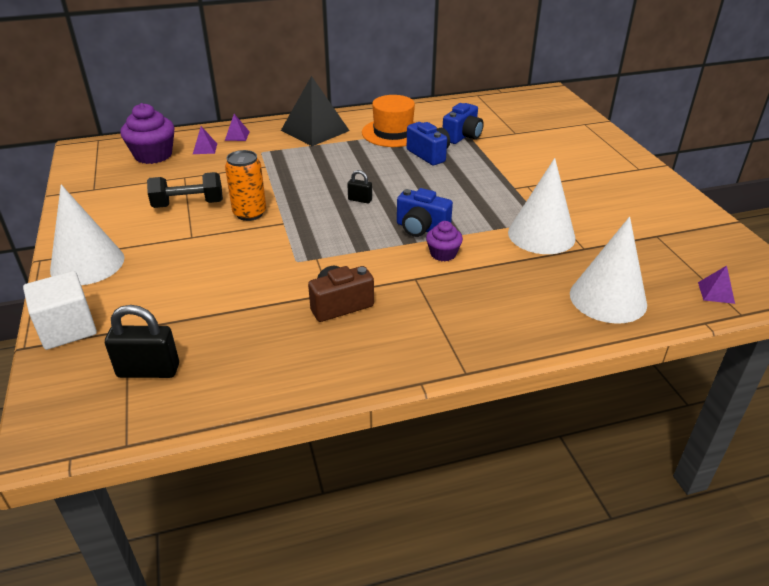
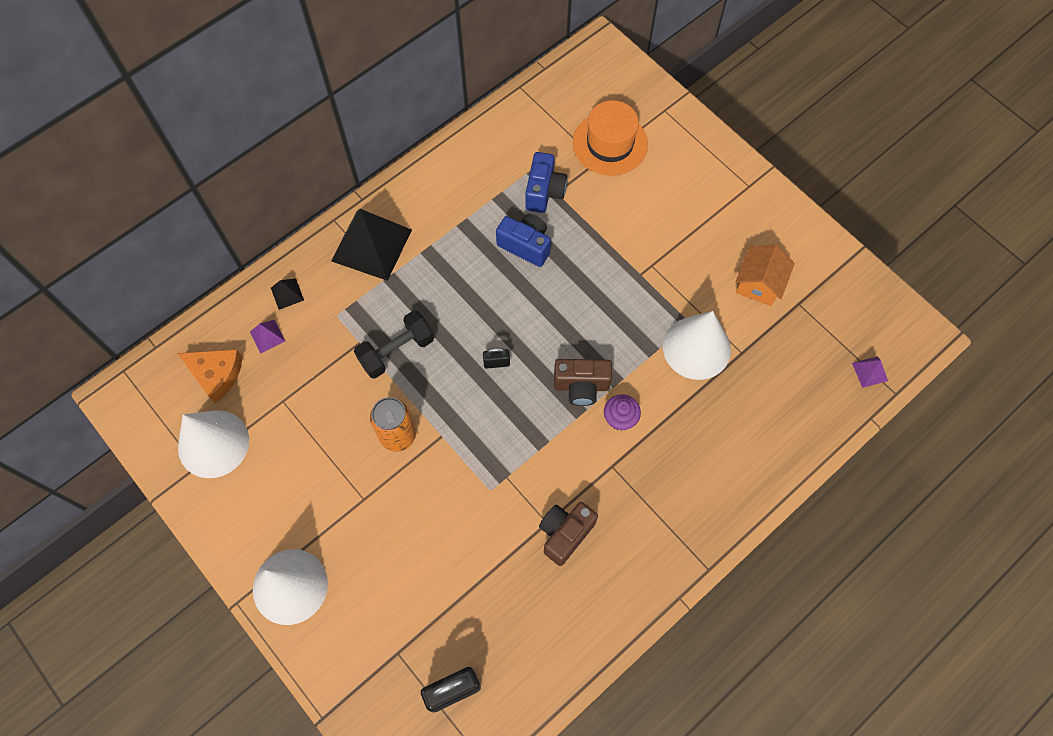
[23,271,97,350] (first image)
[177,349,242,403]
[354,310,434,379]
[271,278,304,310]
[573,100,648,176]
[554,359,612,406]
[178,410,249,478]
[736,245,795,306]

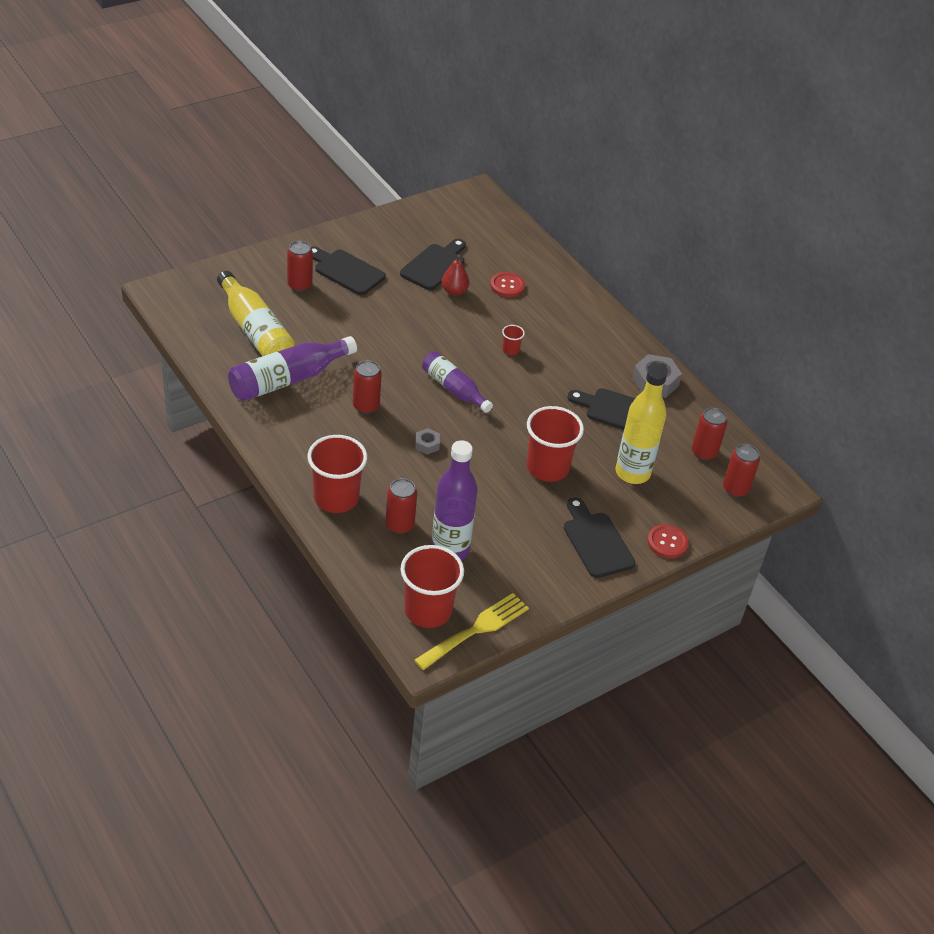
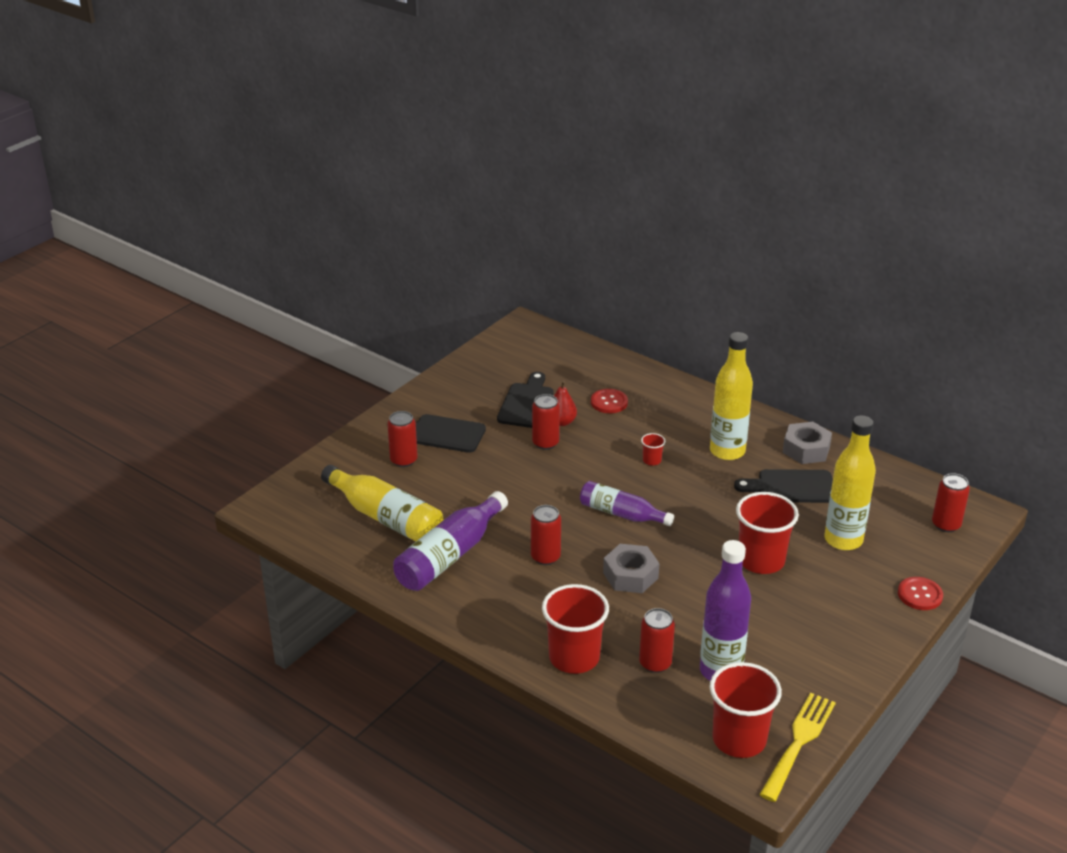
[603,544,660,593]
[564,497,635,578] (first image)
[532,394,560,450]
[710,332,753,460]

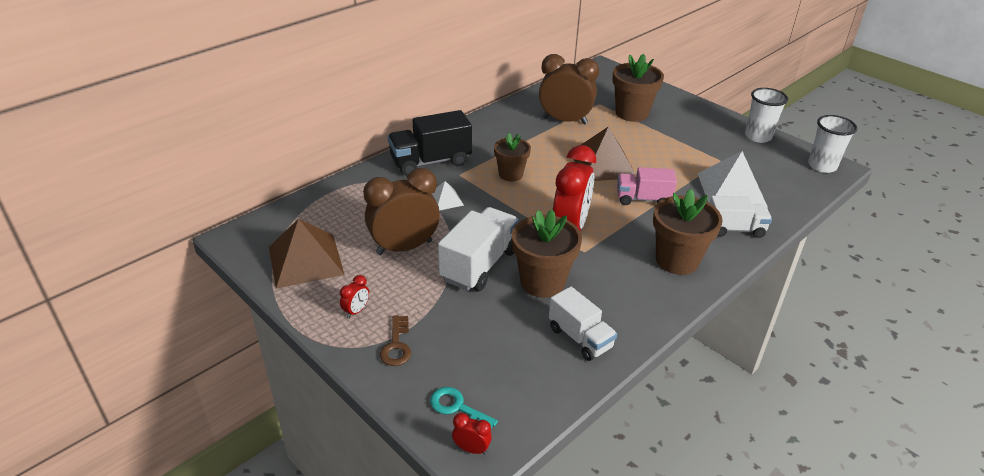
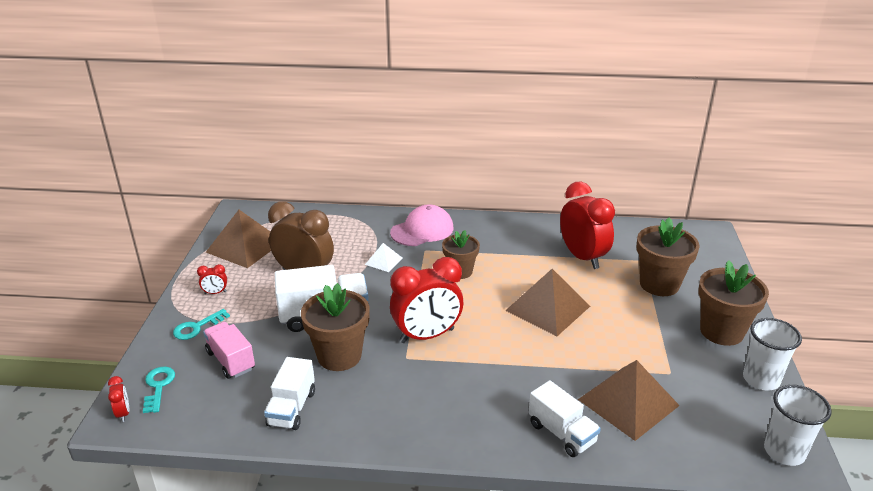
[173,309,230,340]
[390,204,453,246]
[560,182,615,269]
[203,322,255,379]
[698,260,769,346]
[578,360,680,441]

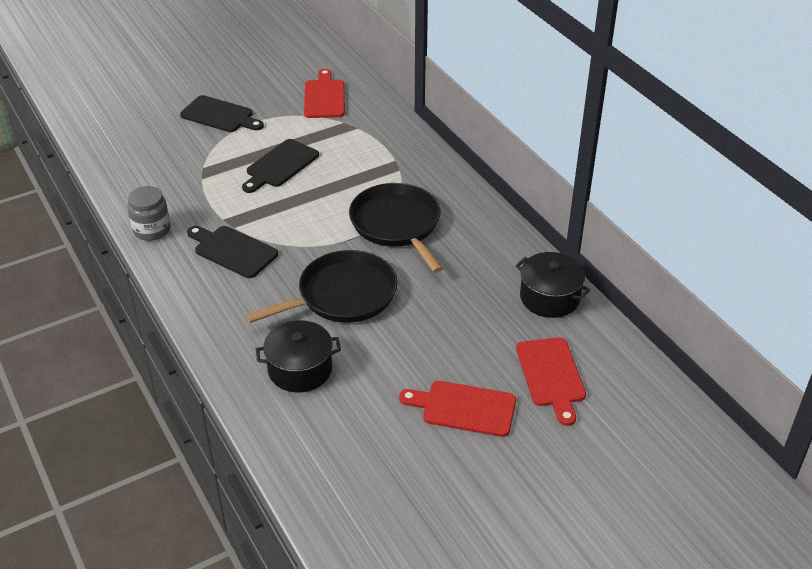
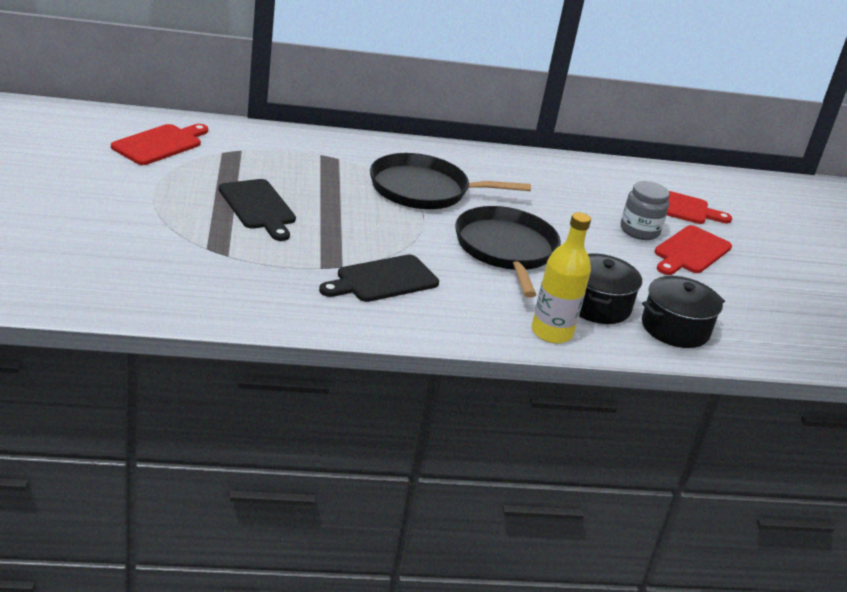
[621,181,670,240]
[180,95,264,132] (first image)
[111,124,208,165]
[642,276,725,348]
[532,212,591,344]

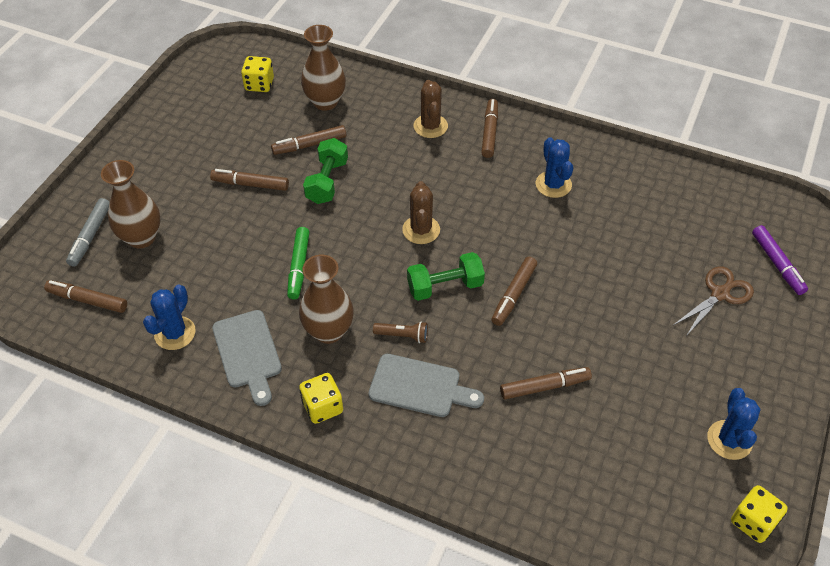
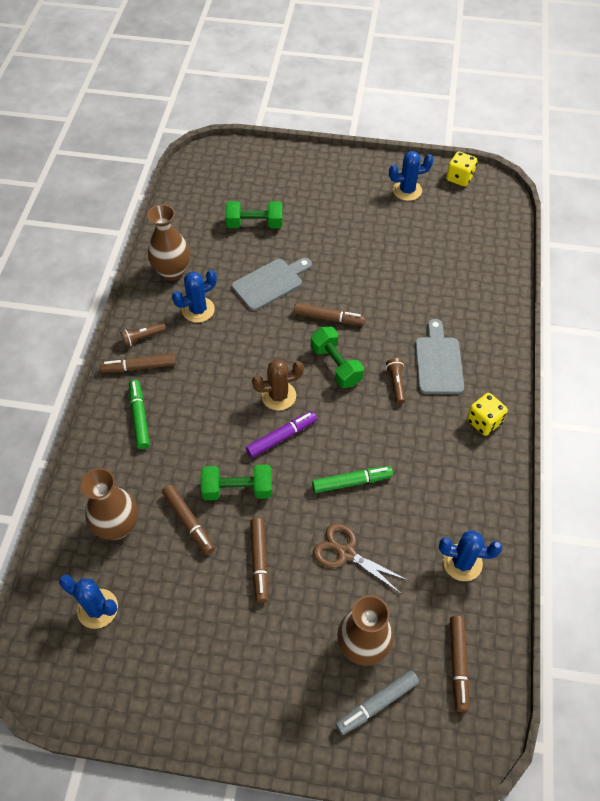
[336,670,419,735]
[232,258,312,311]
[59,574,118,629]
[147,204,190,280]
[129,380,150,449]
[500,367,592,400] (first image)
[313,523,409,593]
[246,411,317,458]
[120,322,166,347]
[225,201,283,228]

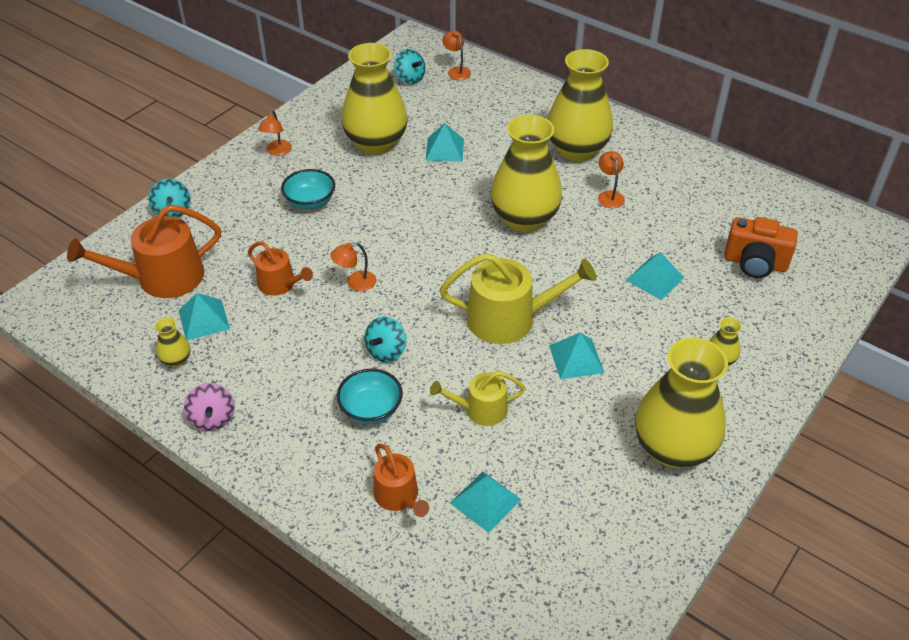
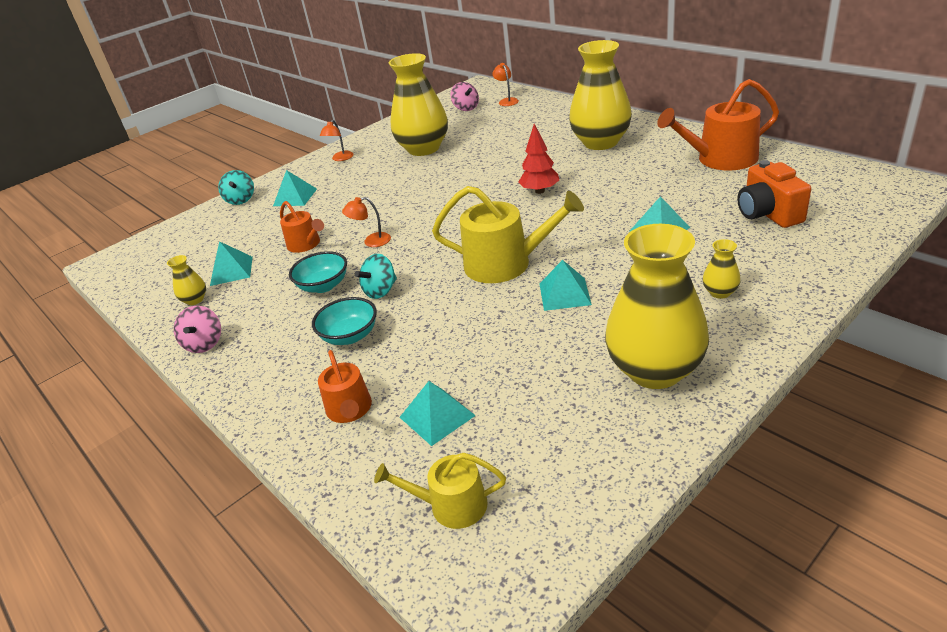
[657,79,779,170]
[289,251,347,293]
[450,82,479,111]
[273,170,317,206]
[374,453,506,529]
[518,124,559,194]
[598,151,625,208] (first image)
[738,160,811,228]

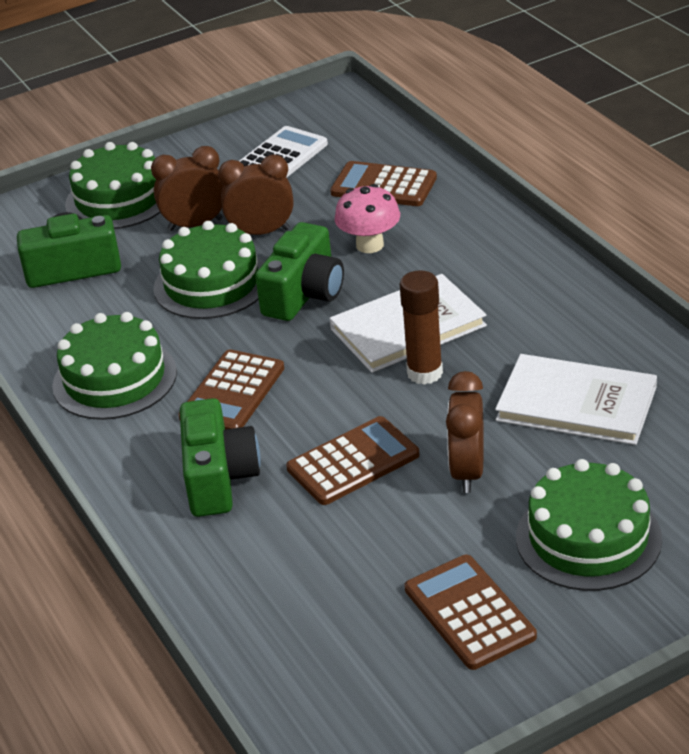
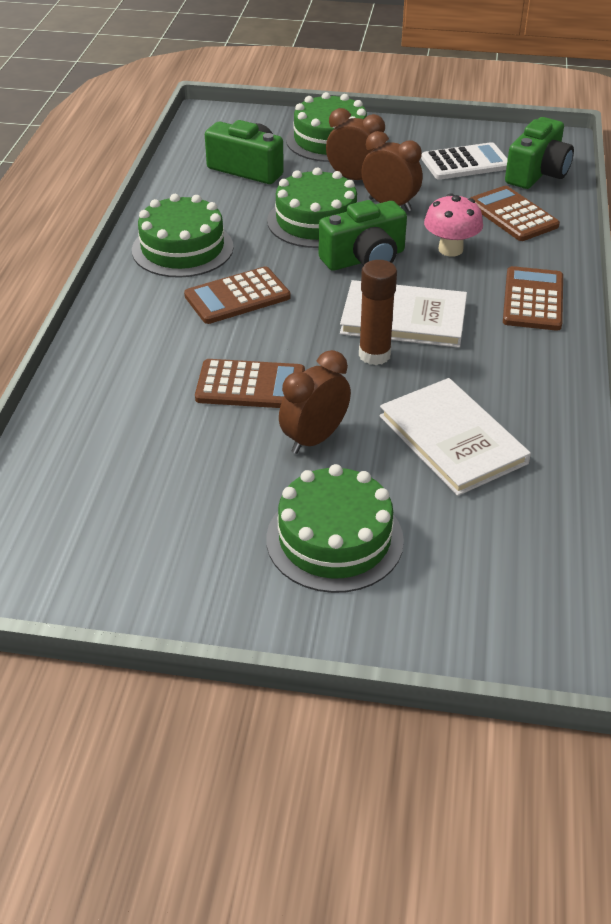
[505,117,574,189]
[503,266,563,331]

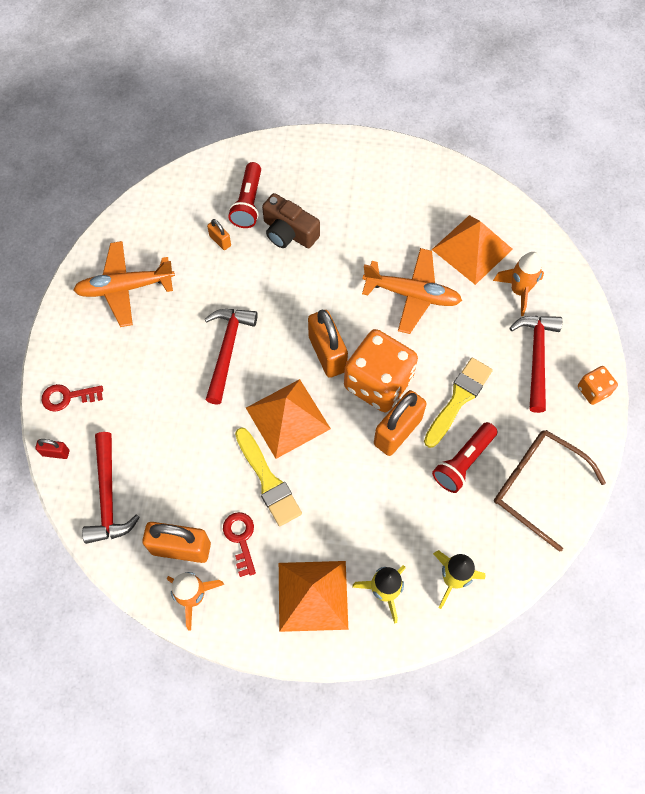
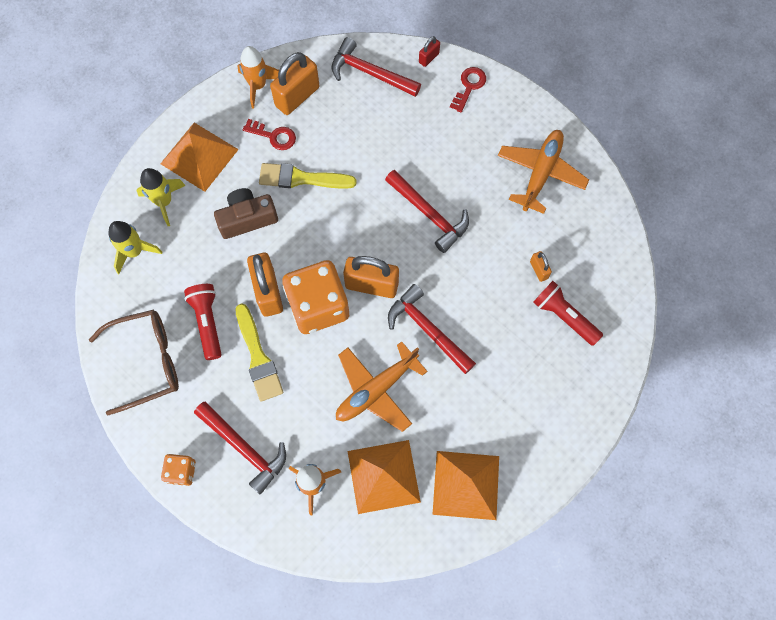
[530,251,552,282]
[432,451,499,520]
[214,188,278,239]
[388,284,476,374]

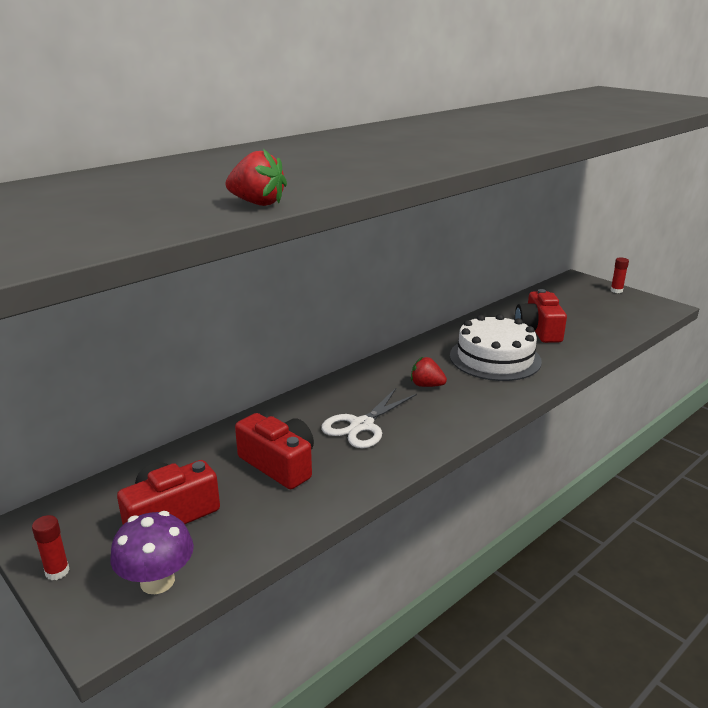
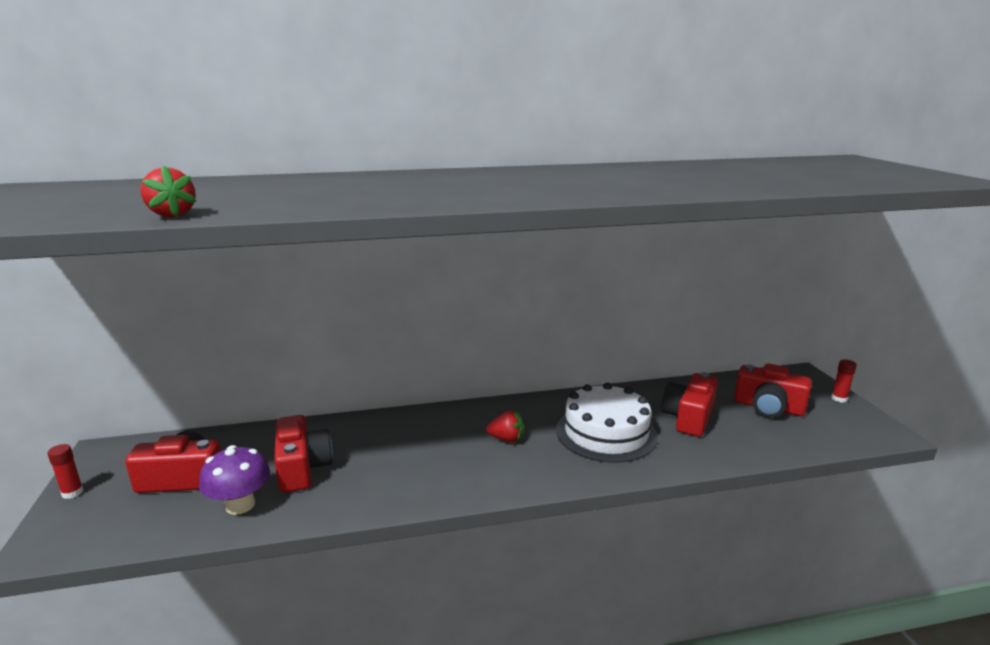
[199,445,270,515]
[321,388,417,448] (first image)
[486,410,524,442]
[734,364,812,418]

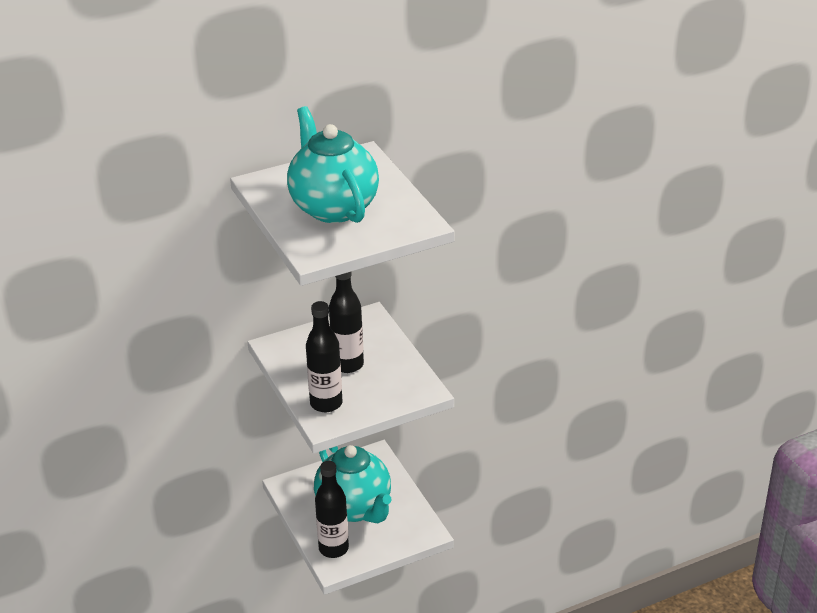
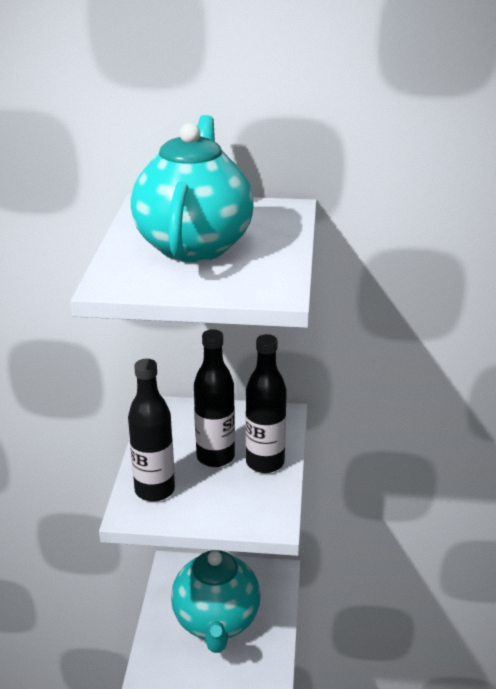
[246,334,287,473]

